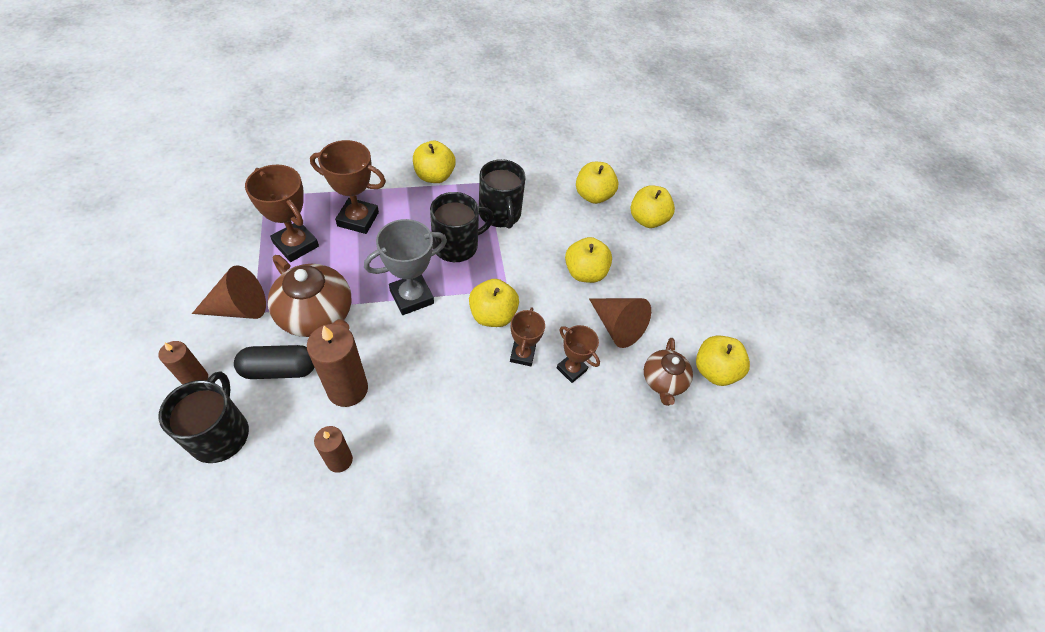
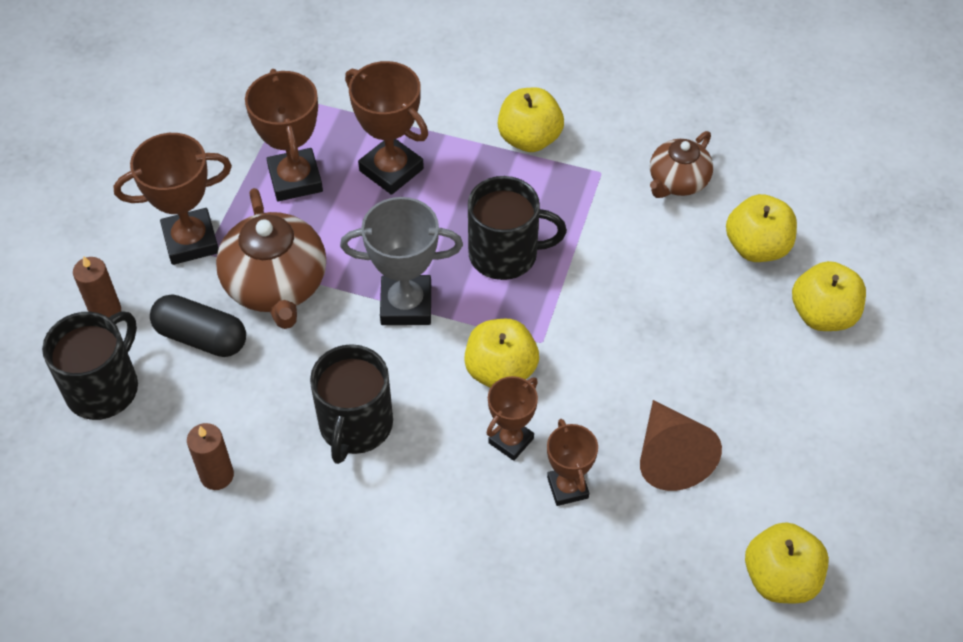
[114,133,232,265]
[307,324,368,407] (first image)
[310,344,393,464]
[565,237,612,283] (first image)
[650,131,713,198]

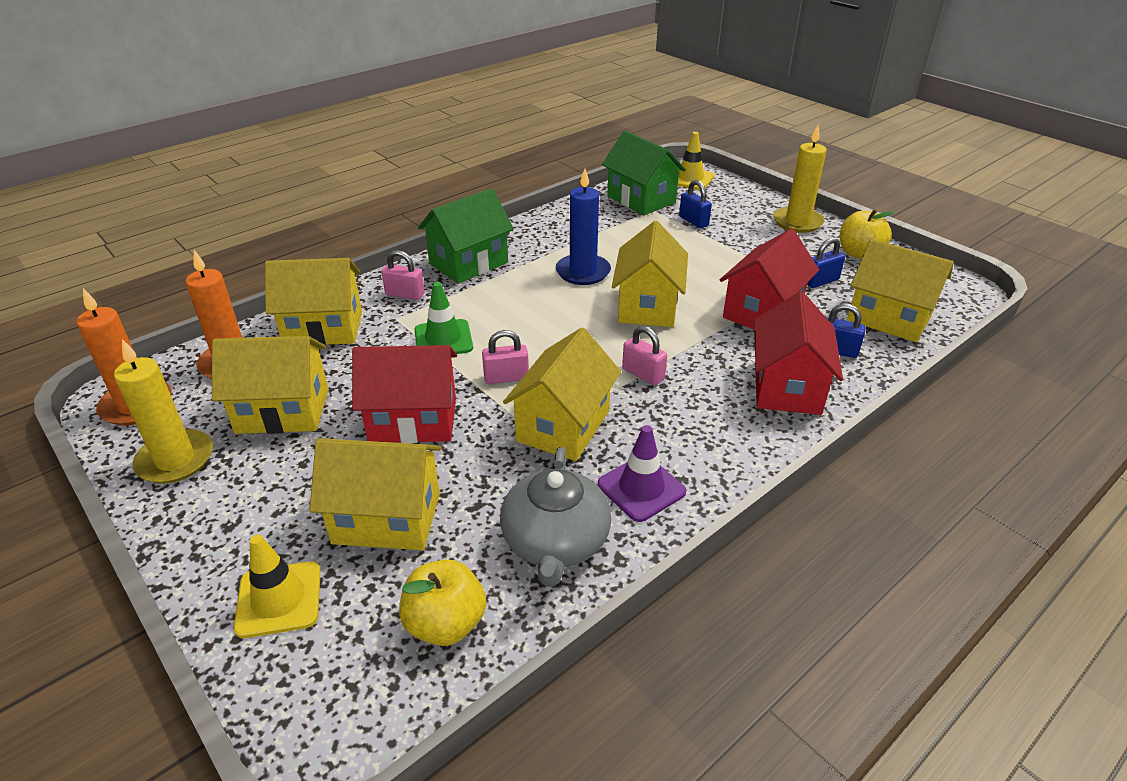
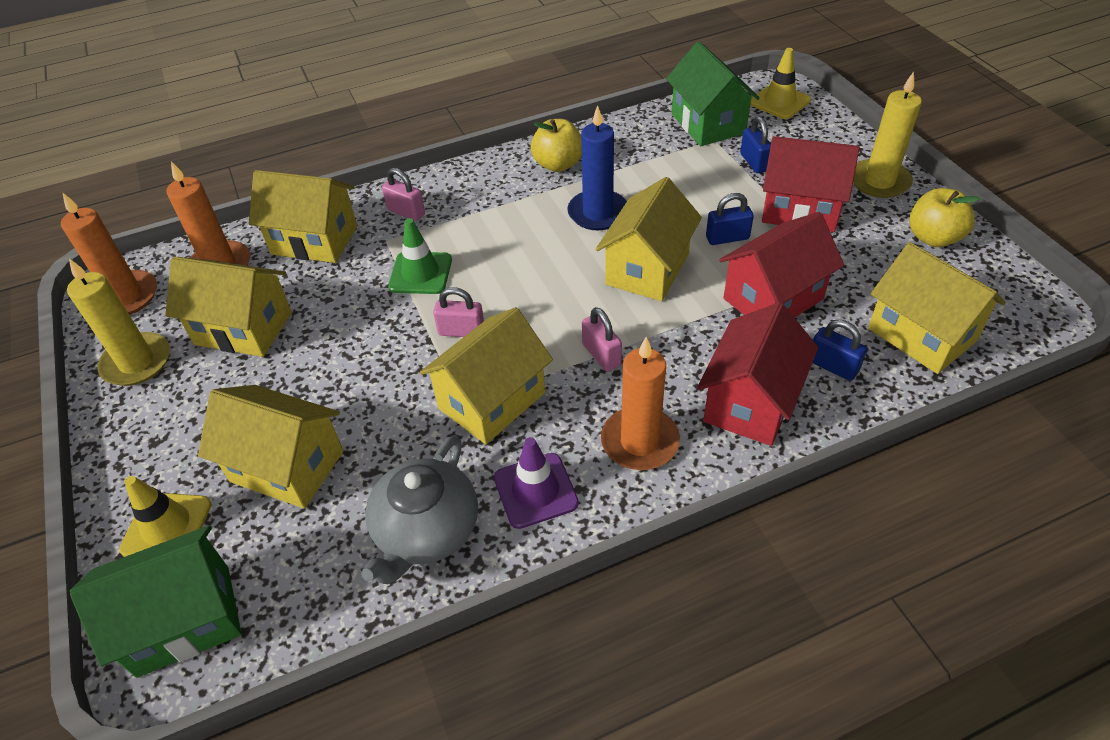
[762,136,860,232]
[531,119,582,172]
[70,525,242,678]
[706,193,754,245]
[601,337,680,470]

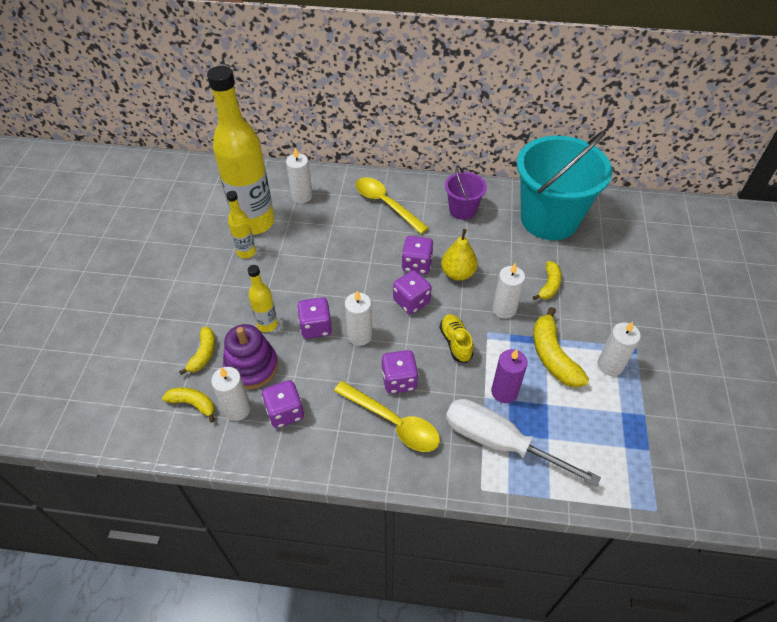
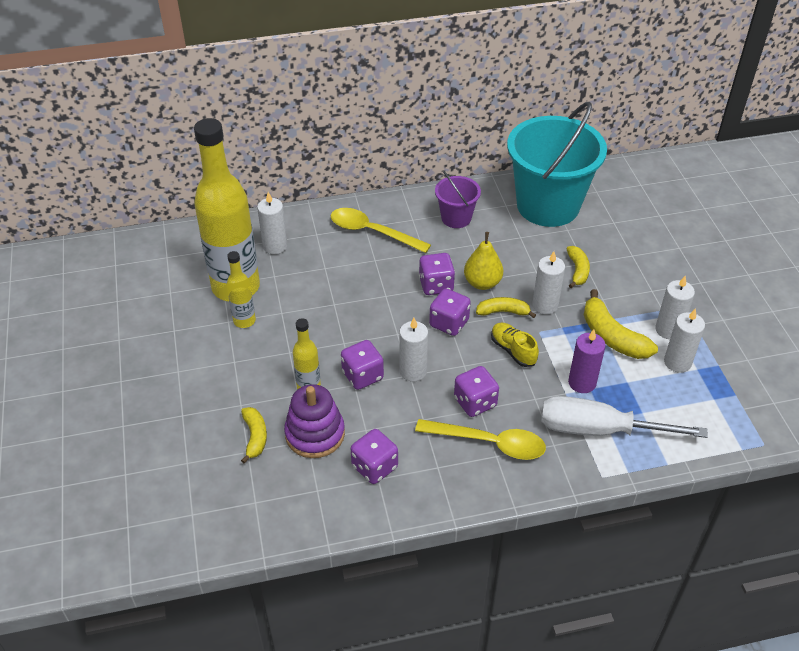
[476,297,536,318]
[664,308,705,373]

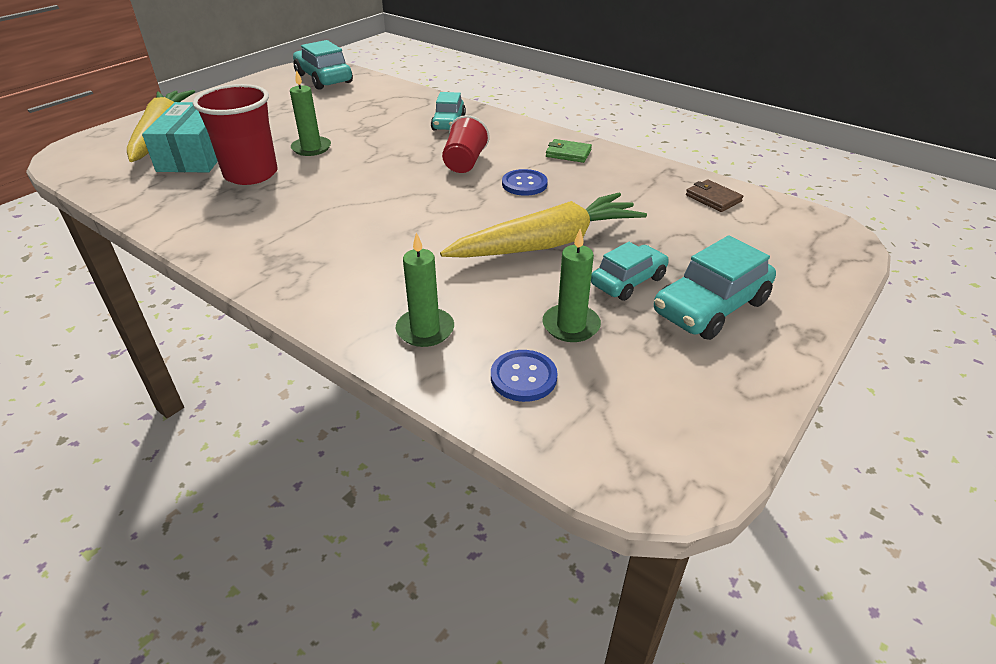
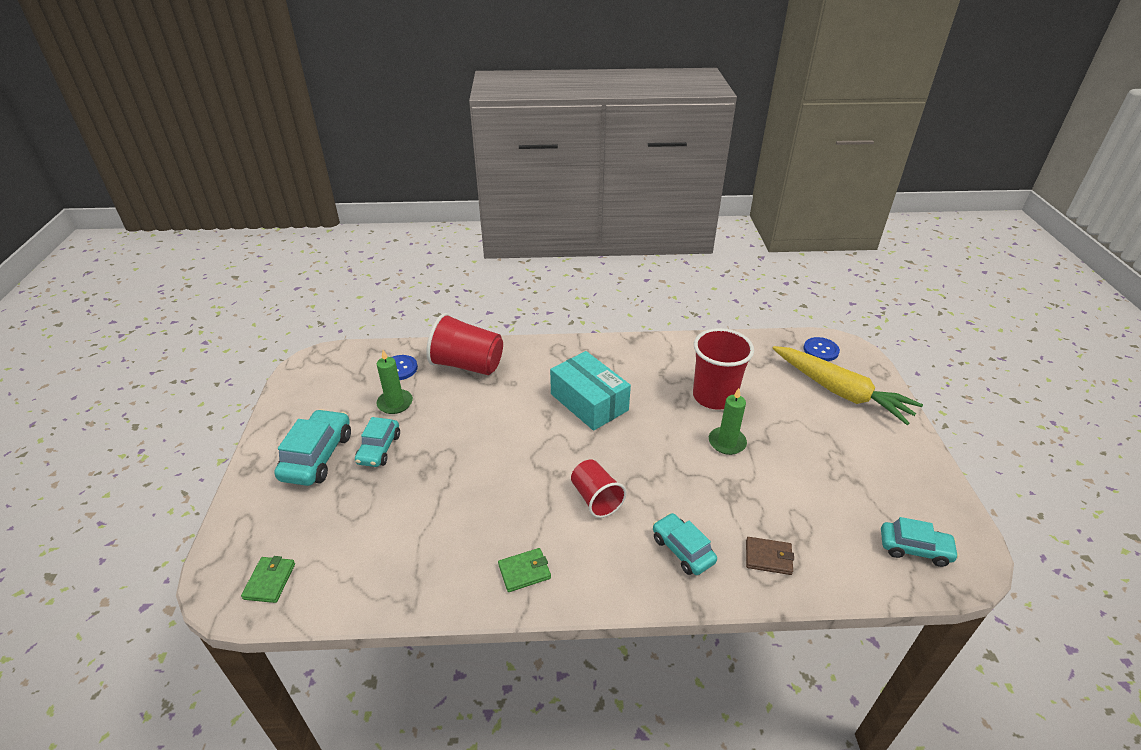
[550,351,631,431]
[881,517,959,567]
[426,313,503,375]
[440,193,647,258] (first image)
[804,337,840,361]
[746,537,794,575]
[241,556,295,603]

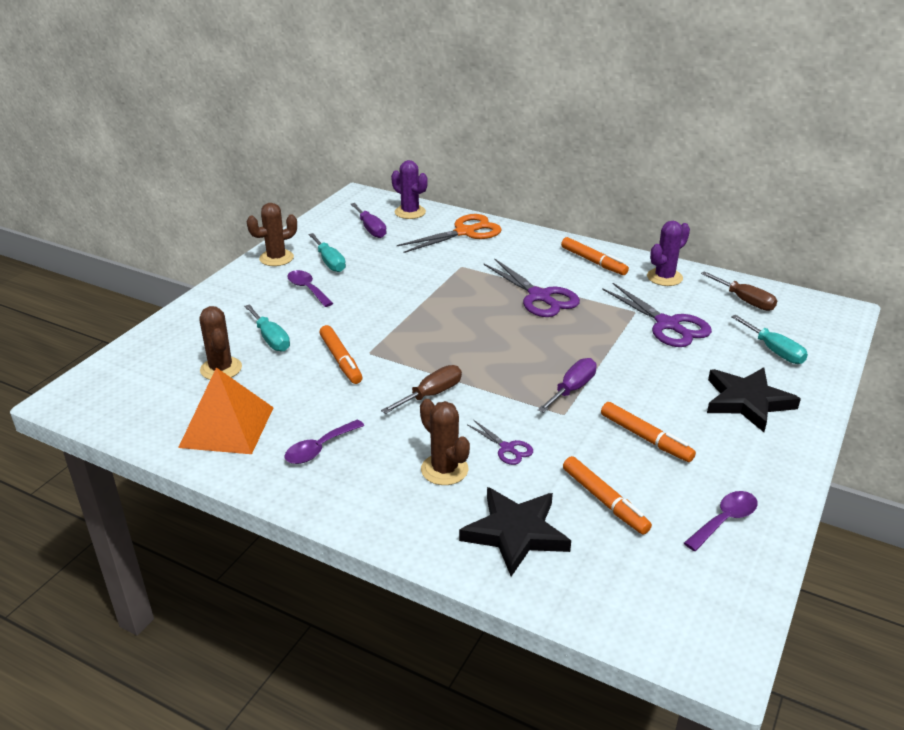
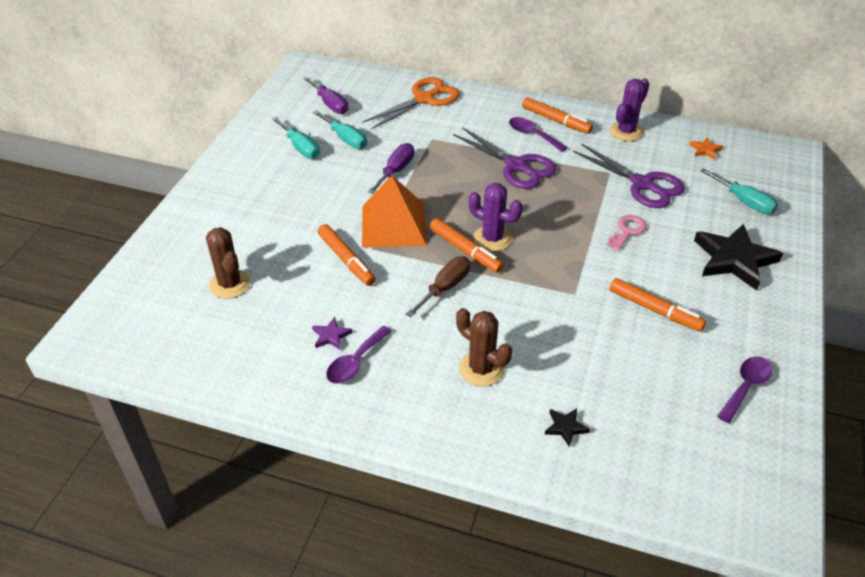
[362,175,427,248]
[312,110,367,149]
[246,203,297,266] (first image)
[509,117,567,152]
[469,183,523,251]
[545,408,590,447]
[467,420,533,465] (first image)
[368,143,414,194]
[430,218,504,273]
[689,137,723,160]
[312,317,352,350]
[607,215,646,251]

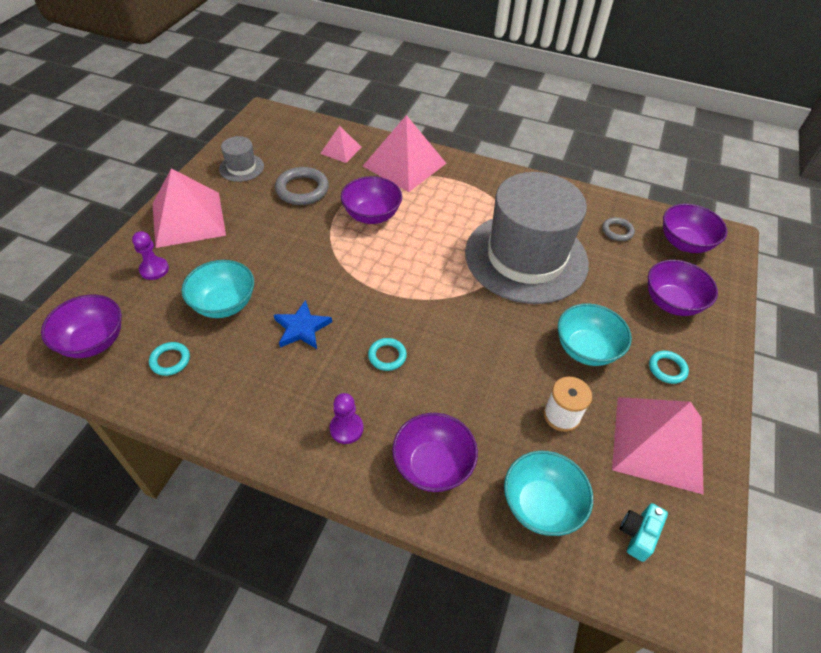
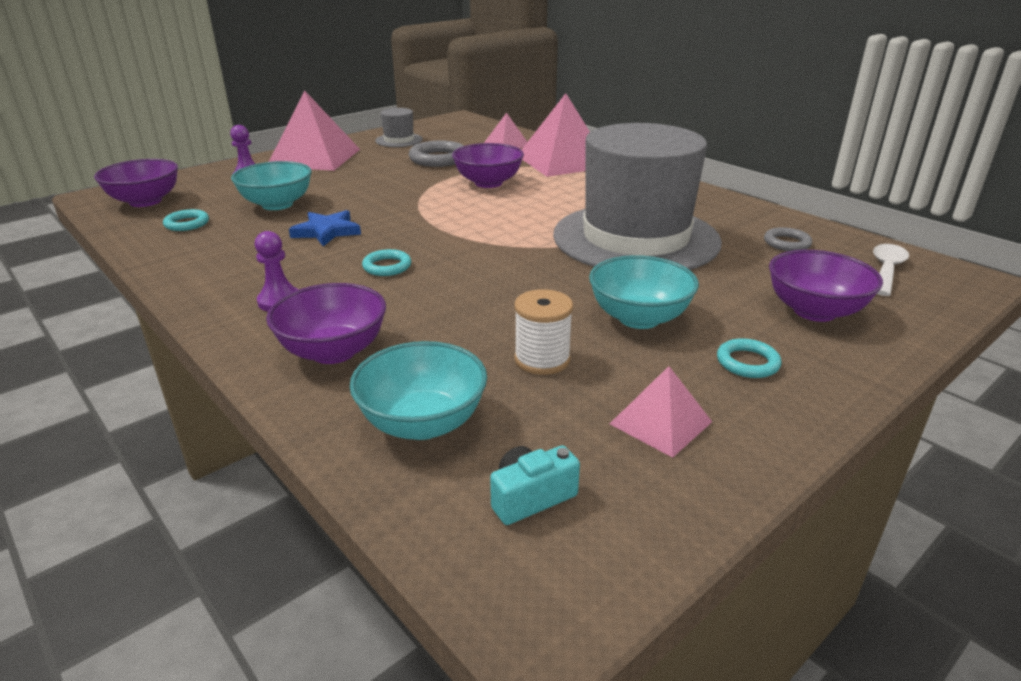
[610,366,712,458]
[873,244,909,296]

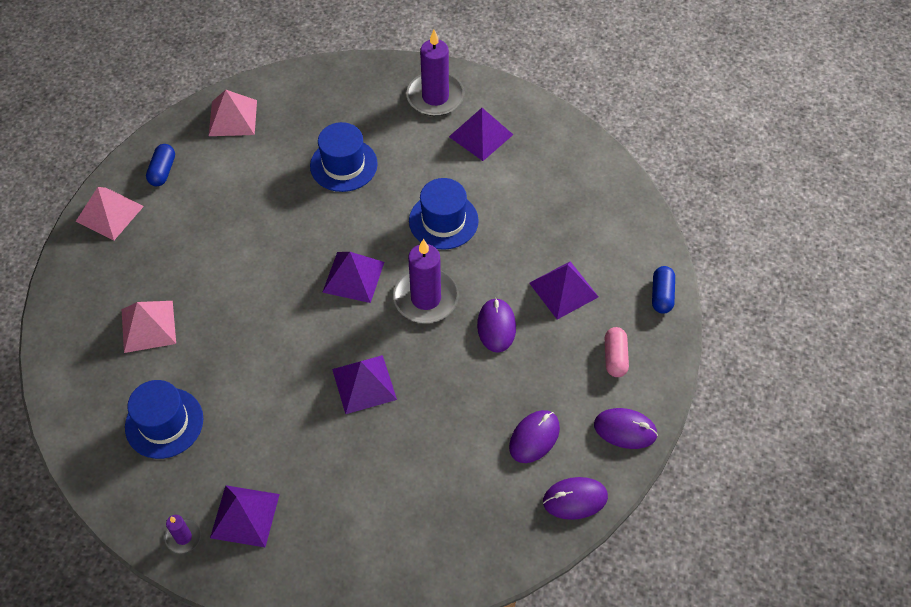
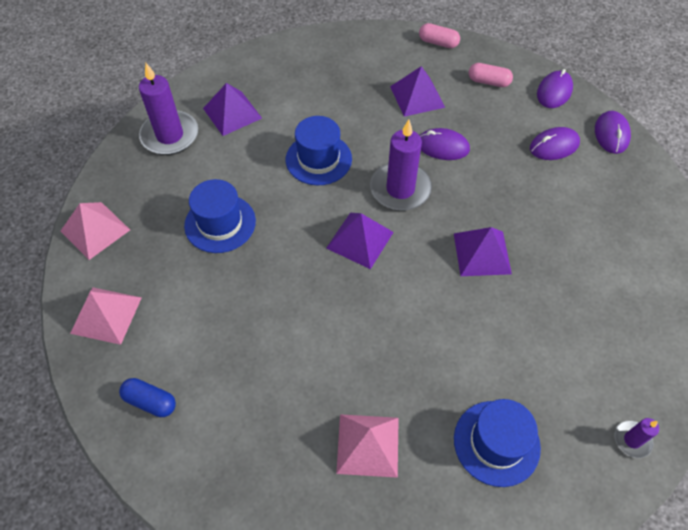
[61,202,130,260]
[210,485,280,547] (first image)
[530,127,580,160]
[419,23,460,48]

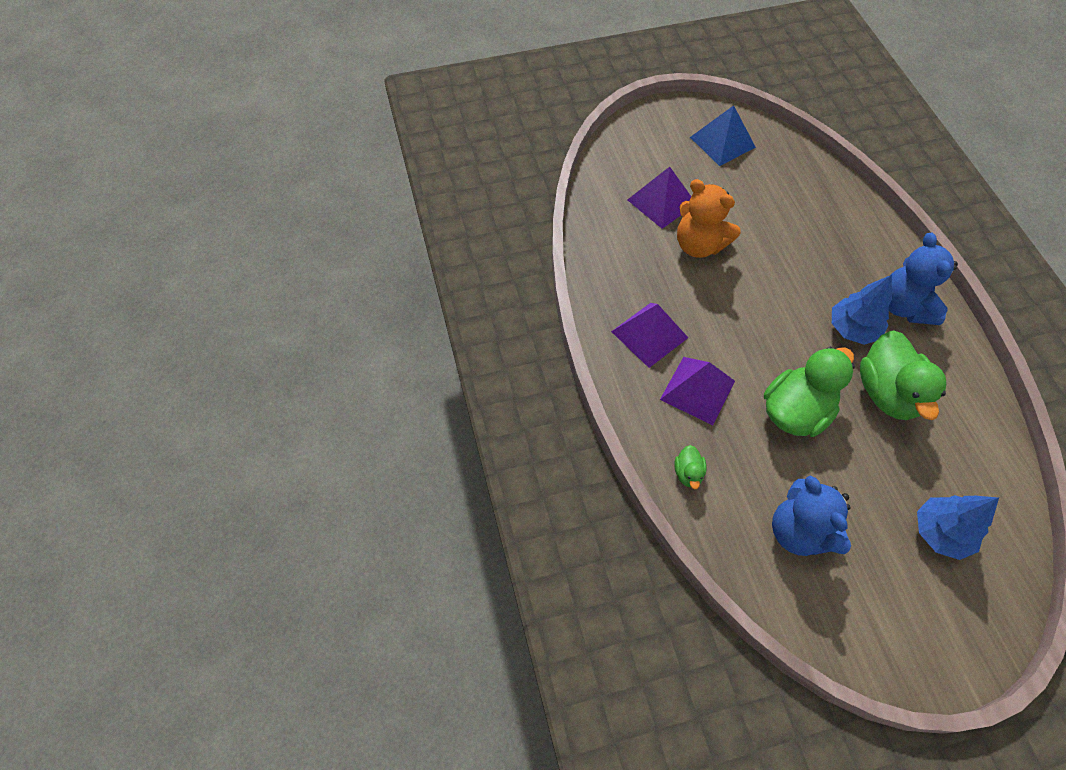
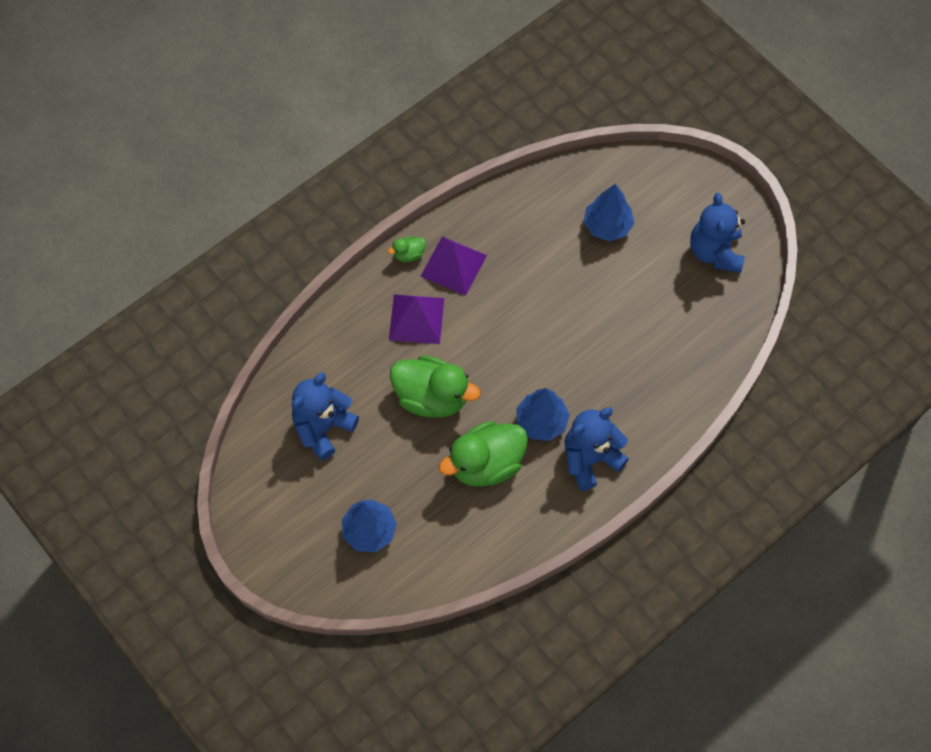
[584,184,634,241]
[388,236,426,262]
[677,179,741,258] (first image)
[690,193,745,273]

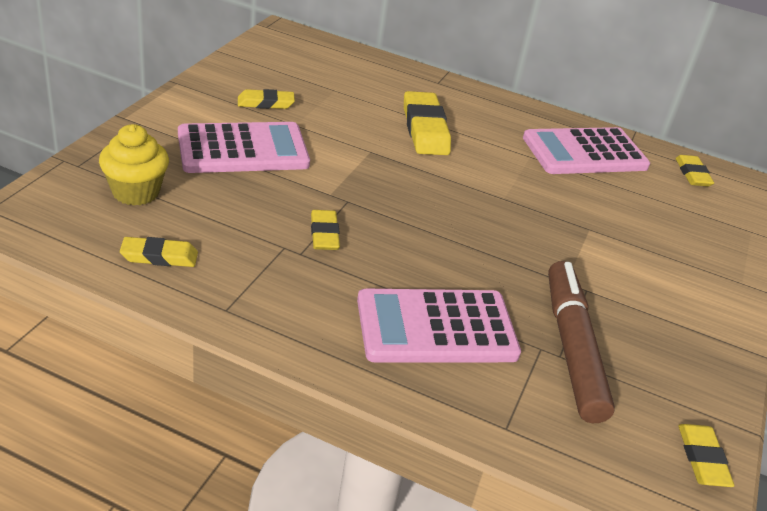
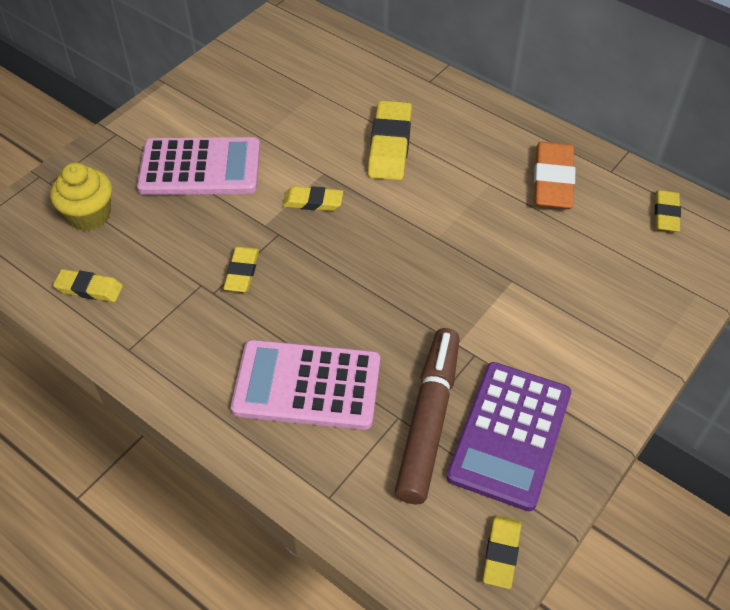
[282,186,343,211]
[534,142,575,209]
[446,362,571,511]

